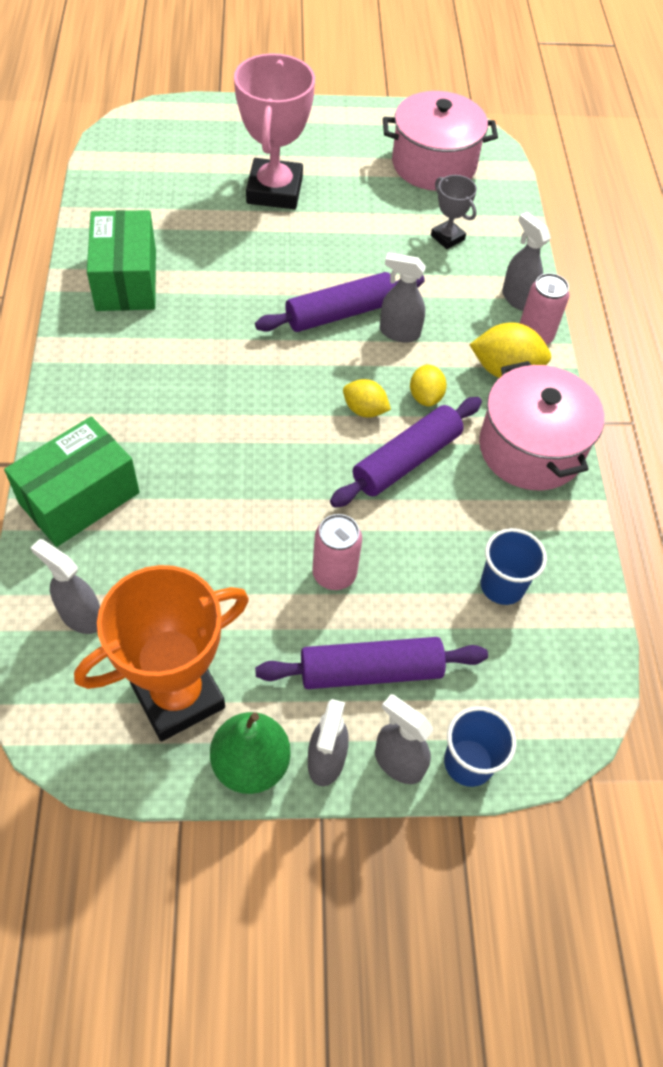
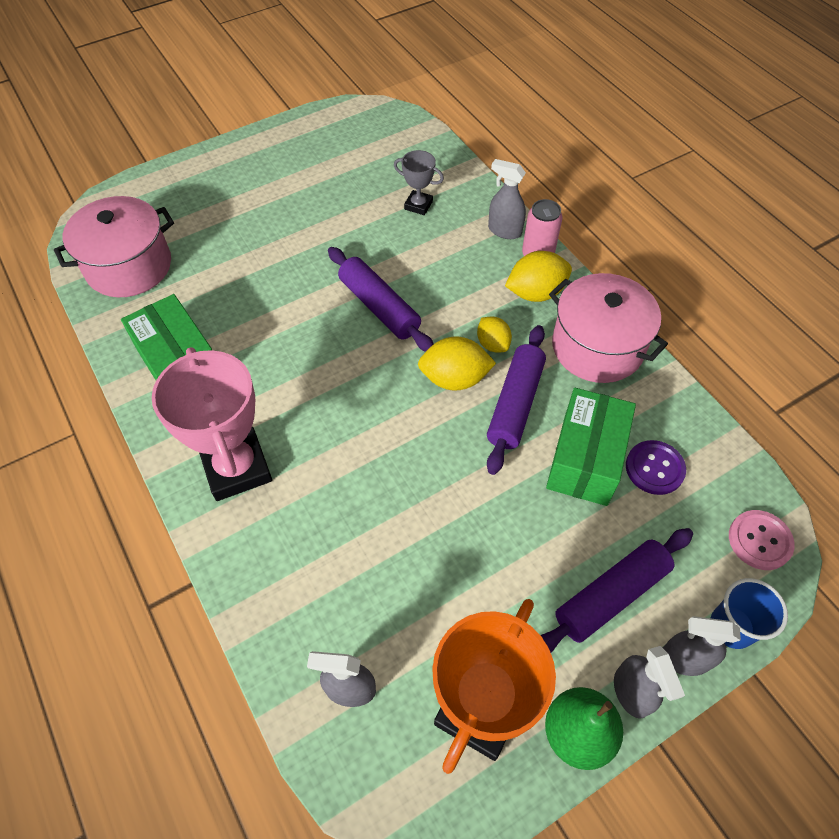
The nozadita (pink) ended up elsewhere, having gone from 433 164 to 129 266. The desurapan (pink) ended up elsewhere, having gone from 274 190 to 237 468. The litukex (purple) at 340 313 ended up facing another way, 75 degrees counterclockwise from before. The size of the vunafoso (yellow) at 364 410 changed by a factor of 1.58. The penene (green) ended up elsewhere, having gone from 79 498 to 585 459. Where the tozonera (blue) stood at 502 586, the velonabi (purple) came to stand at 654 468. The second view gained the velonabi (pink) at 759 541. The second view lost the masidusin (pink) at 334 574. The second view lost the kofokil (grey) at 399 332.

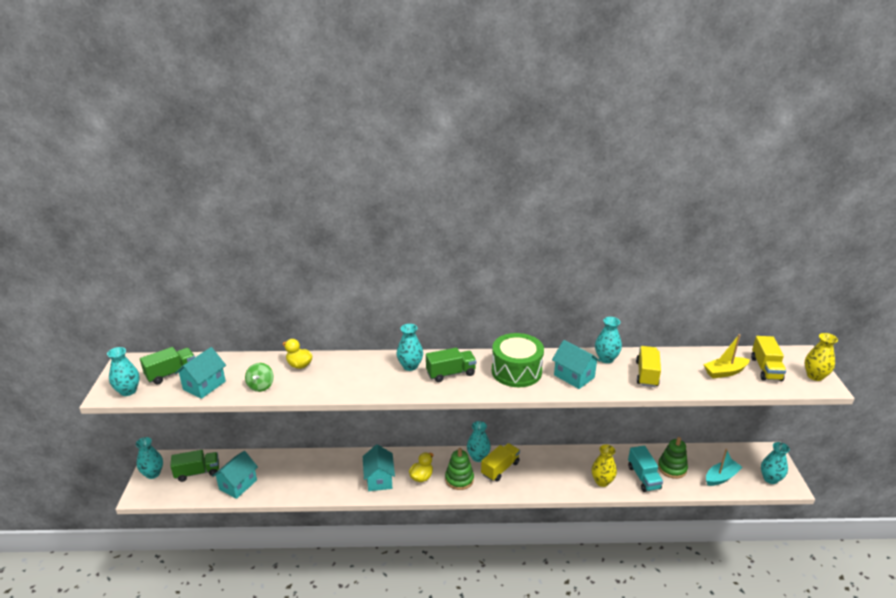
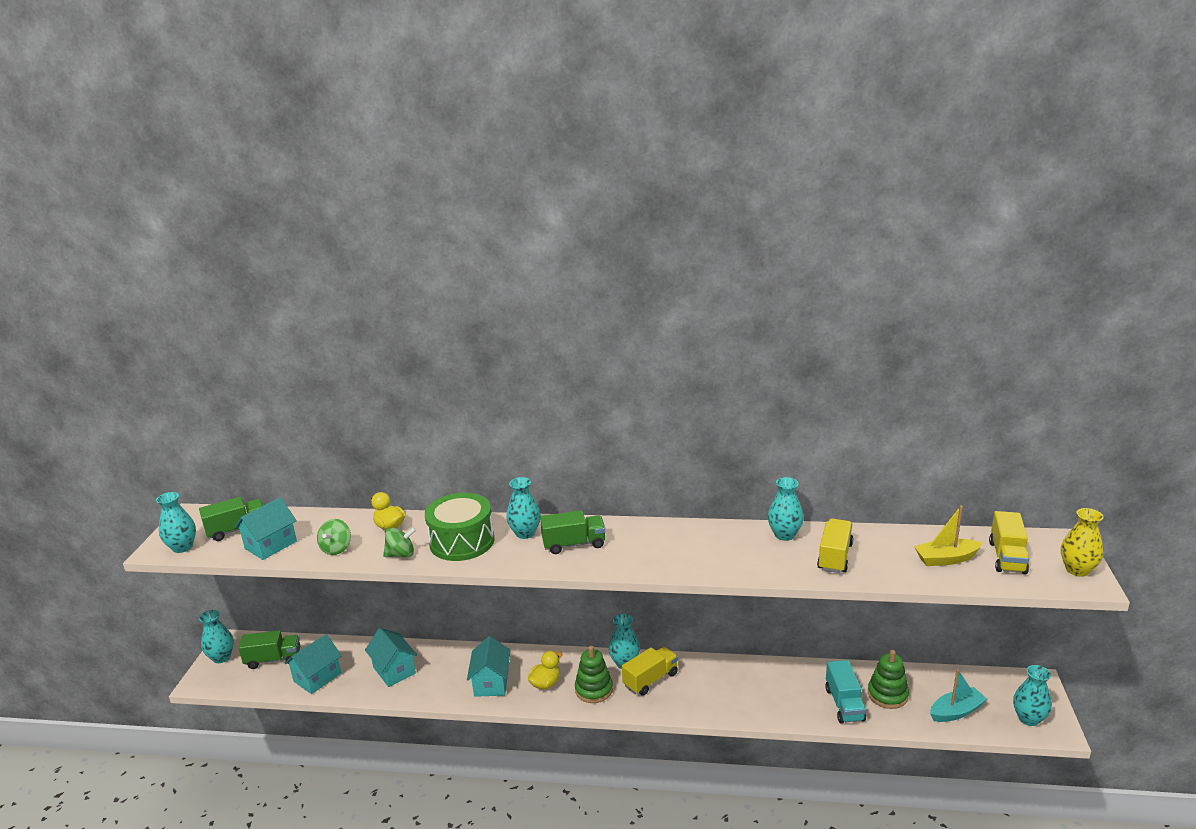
The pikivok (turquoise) ended up elsewhere, having gone from 574 376 to 394 670. The second view gained the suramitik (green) at 401 554. The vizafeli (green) ended up elsewhere, having gone from 516 371 to 462 541. The second view lost the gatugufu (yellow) at 602 481.

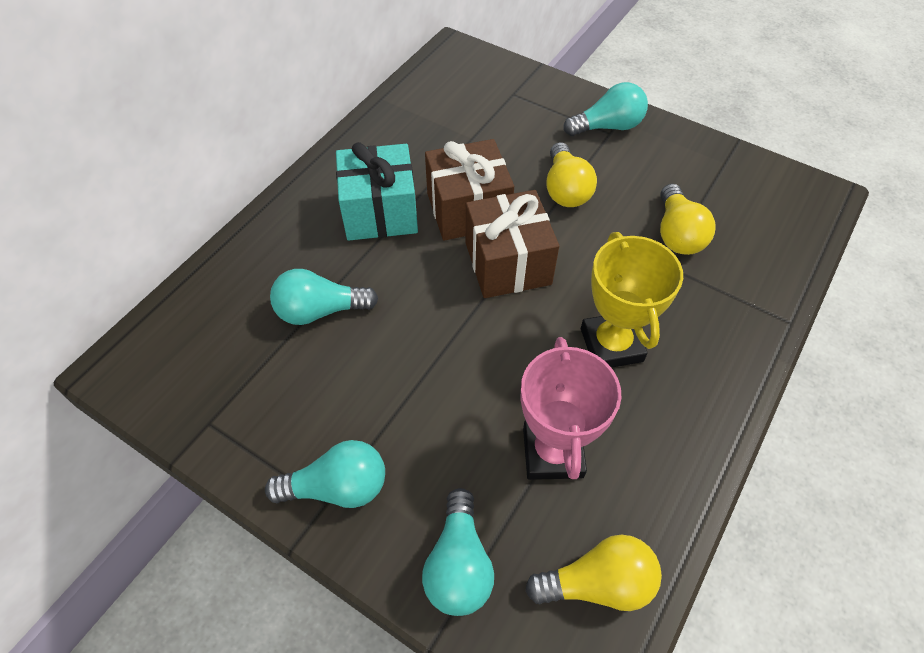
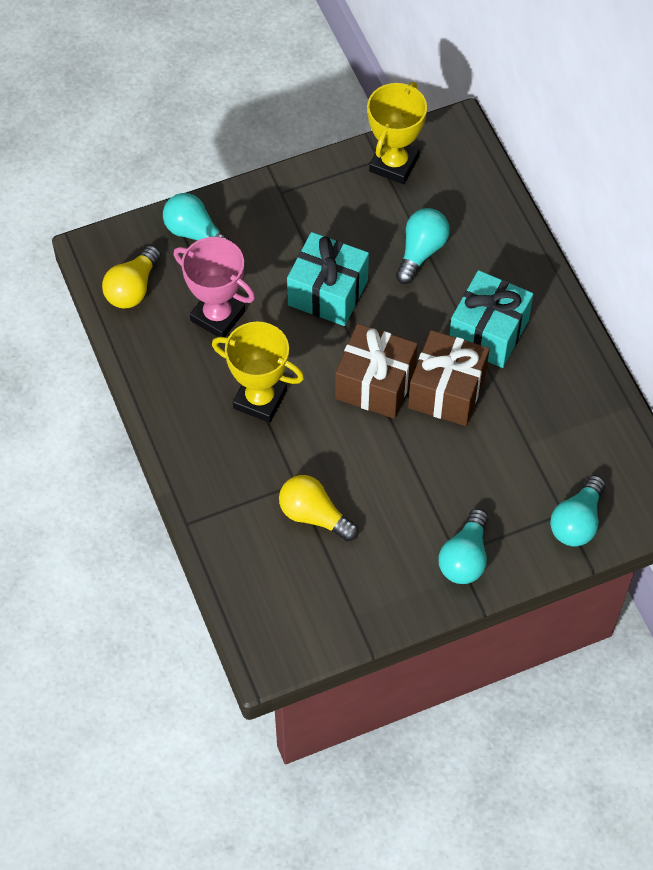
The second view gained the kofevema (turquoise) at 328 293. The second view gained the desurapan (yellow) at 394 164. The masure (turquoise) ended up elsewhere, having gone from 338 487 to 577 522. The second view lost the masure (yellow) at 565 189.

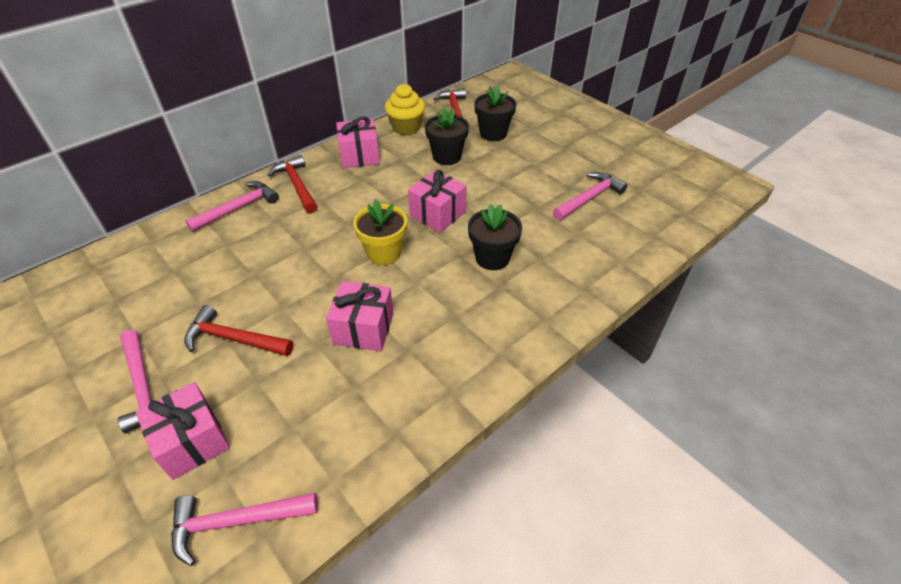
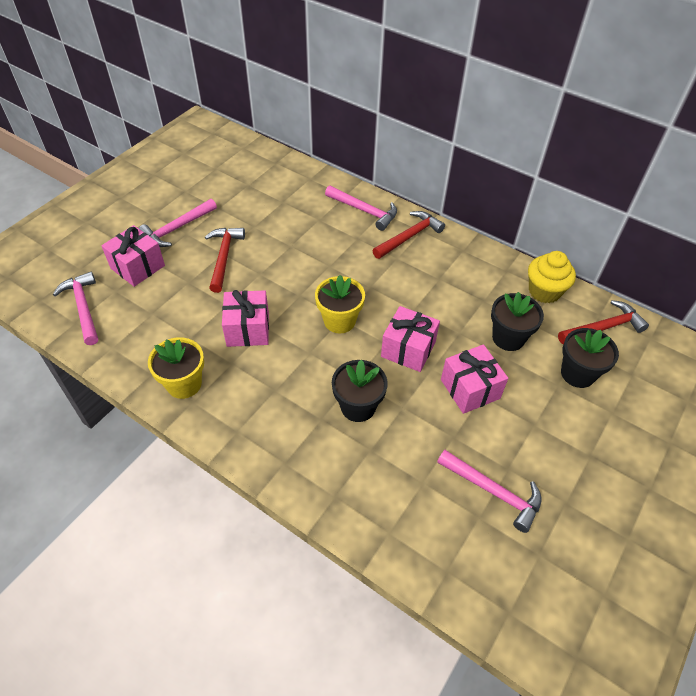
The second view gained the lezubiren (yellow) at 184 384. The kofevema (pink) ended up elsewhere, having gone from 360 156 to 470 389.

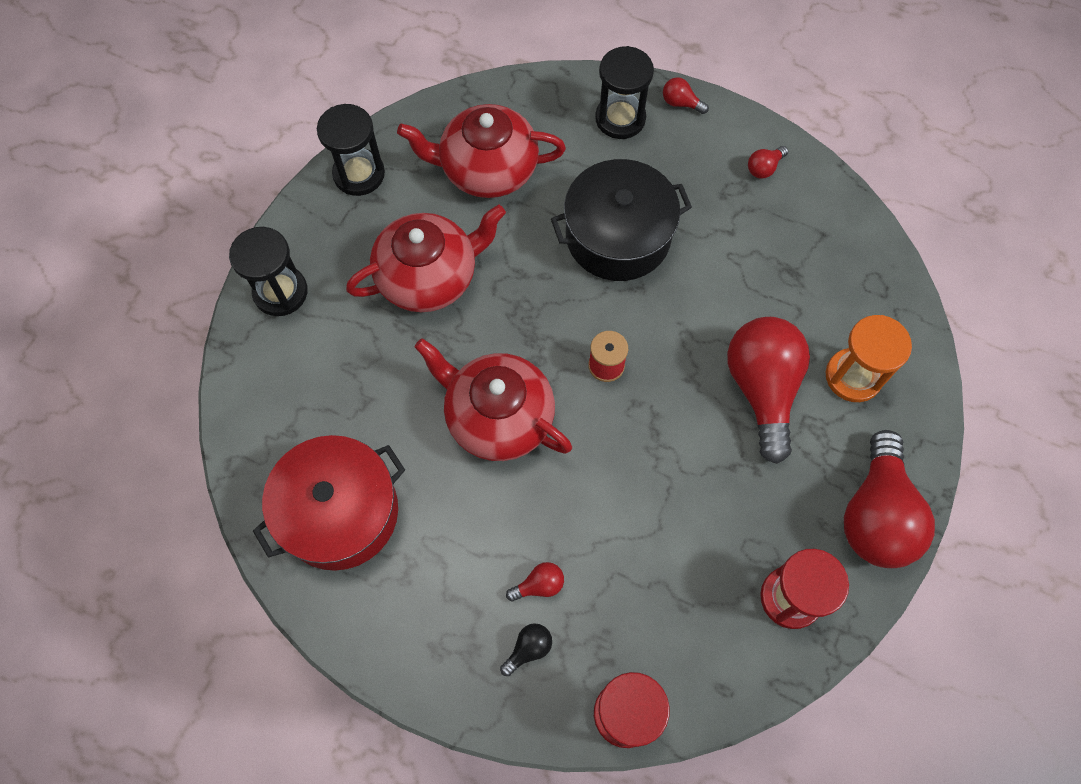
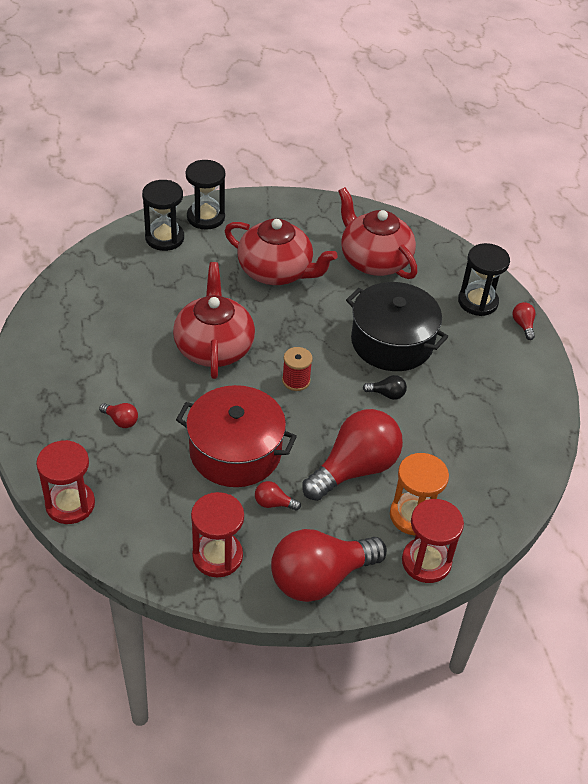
The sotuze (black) ended up elsewhere, having gone from 359 174 to 164 238. The nozadita (red) ended up elsewhere, having gone from 340 512 to 235 452. The masure (red) ended up elsewhere, having gone from 764 168 to 273 503. The masure (black) ended up elsewhere, having gone from 528 649 to 387 394. The second view gained the sotuze (red) at 426 562.

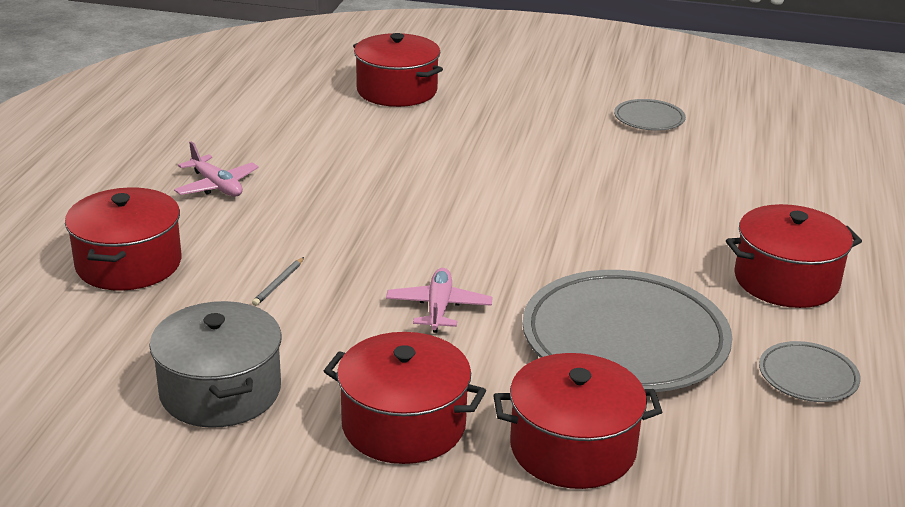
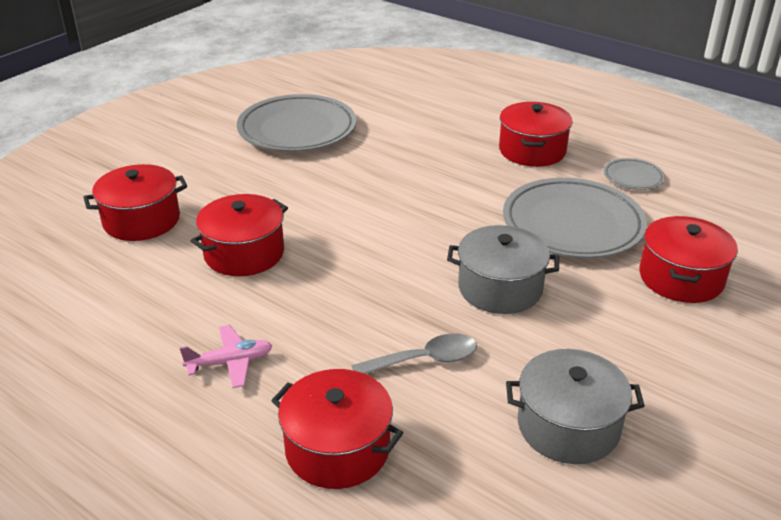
The nozadita (red) ended up elsewhere, having gone from 403 425 to 244 253. The size of the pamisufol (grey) at 649 119 changed by a factor of 2.17. Where the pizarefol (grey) stood at 278 283, the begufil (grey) came to stand at 424 360. Where the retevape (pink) stood at 438 308, the nozadita (grey) came to stand at 500 288.

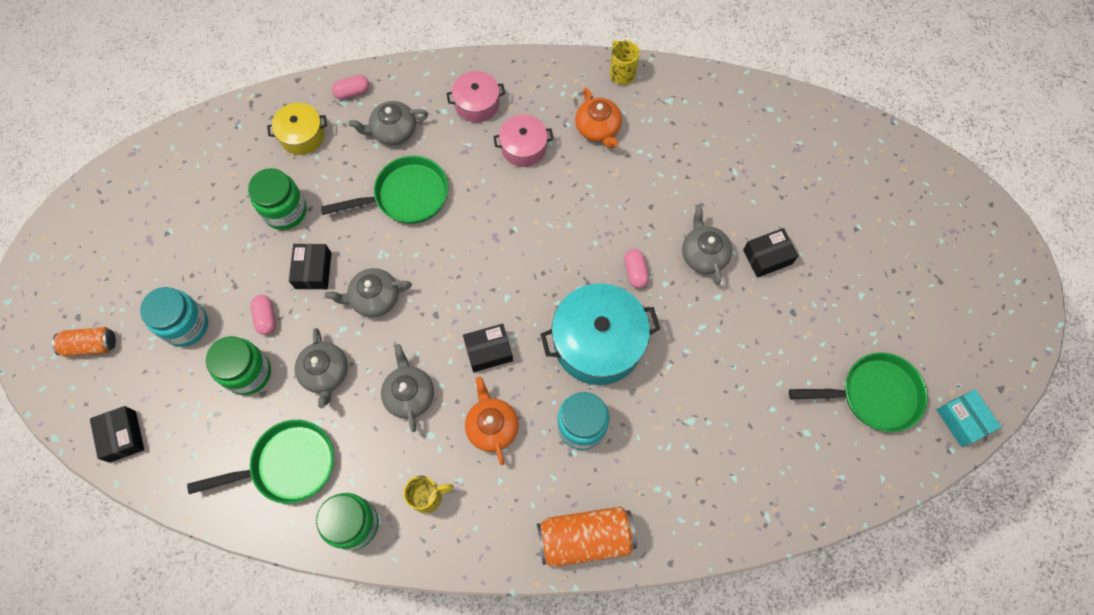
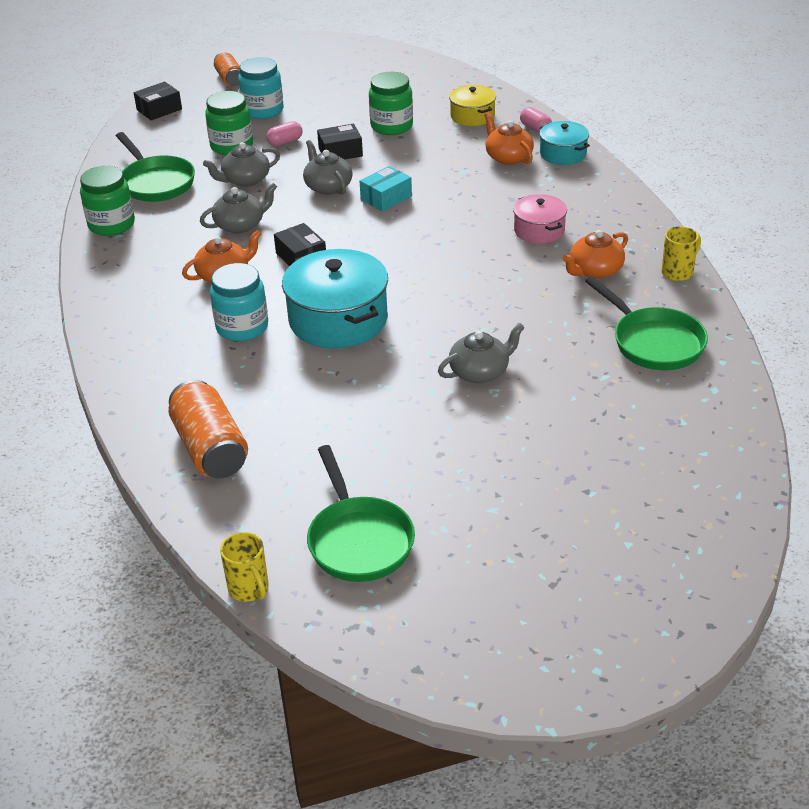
The masidusin (orange) ended up elsewhere, having gone from 585 538 to 210 448. The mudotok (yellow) ended up elsewhere, having gone from 428 497 to 249 589. The penene (turquoise) ended up elsewhere, having gone from 962 420 to 386 198. What was the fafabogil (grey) at 393 131 turned into the fafabogil (orange) at 508 157. The second view gained the nozadita (turquoise) at 563 154. The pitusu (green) ended up elsewhere, having gone from 406 196 to 653 342. The second view lost the nozadita (pink) at 477 104. The second view lost the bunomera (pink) at 635 272. The second view lost the penene (black) at 767 257.

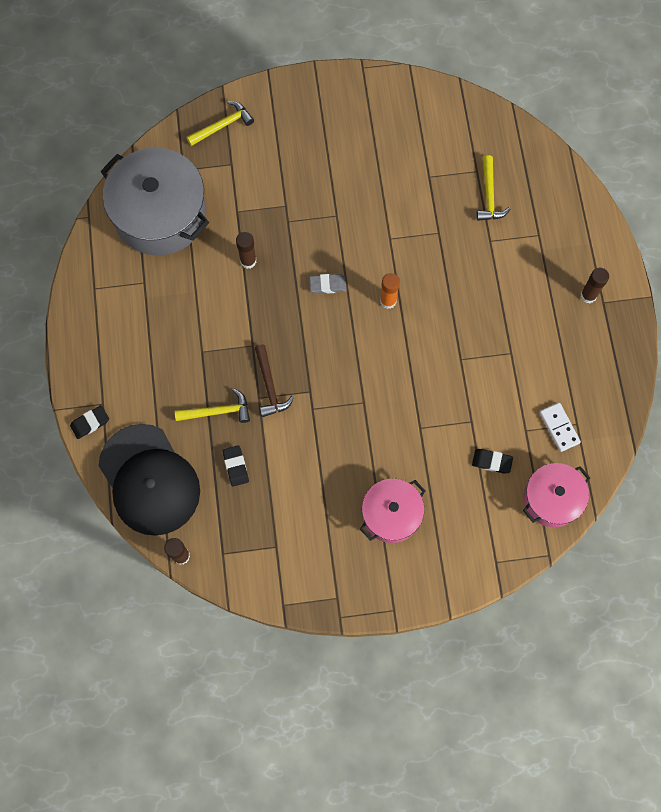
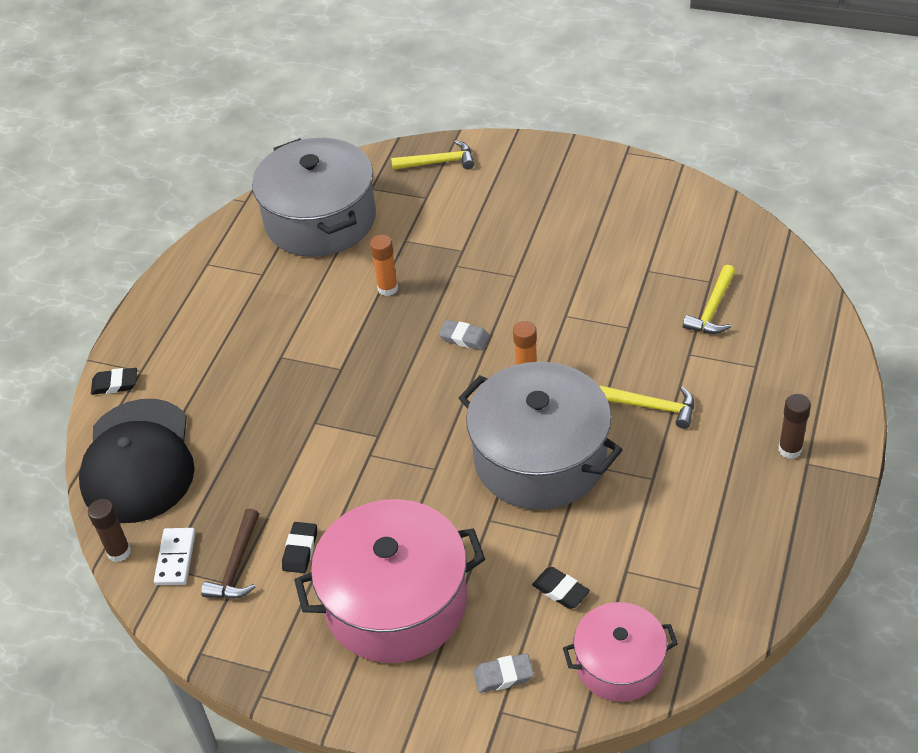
The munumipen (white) ended up elsewhere, having gone from 559 427 to 176 558. The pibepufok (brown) ended up elsewhere, having gone from 270 386 to 237 565. The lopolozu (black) ended up elsewhere, having gone from 236 466 to 300 550. The size of the nozadita (pink) at 391 514 changed by a factor of 1.73. What was the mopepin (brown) at 248 261 turned into the mopepin (orange) at 388 288. The second view gained the nozadita (grey) at 540 458. The second view gained the lopolozu (grey) at 503 676. The pibepufok (yellow) ended up elsewhere, having gone from 217 411 to 652 407.

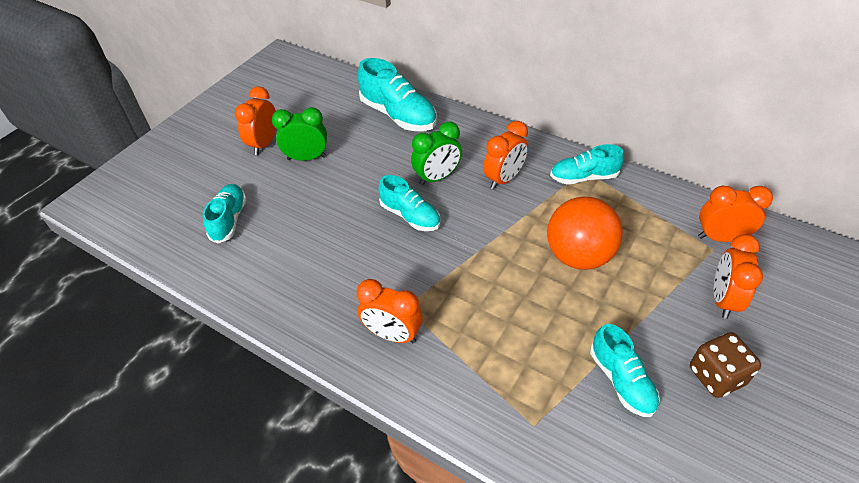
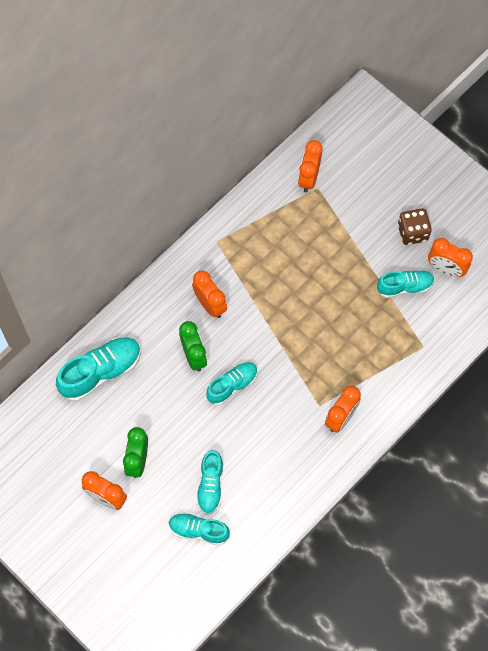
The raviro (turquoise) ended up elsewhere, having gone from 584 177 to 210 485. The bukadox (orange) ended up elsewhere, having gone from 723 299 to 446 269. The second view lost the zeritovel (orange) at 578 256.

